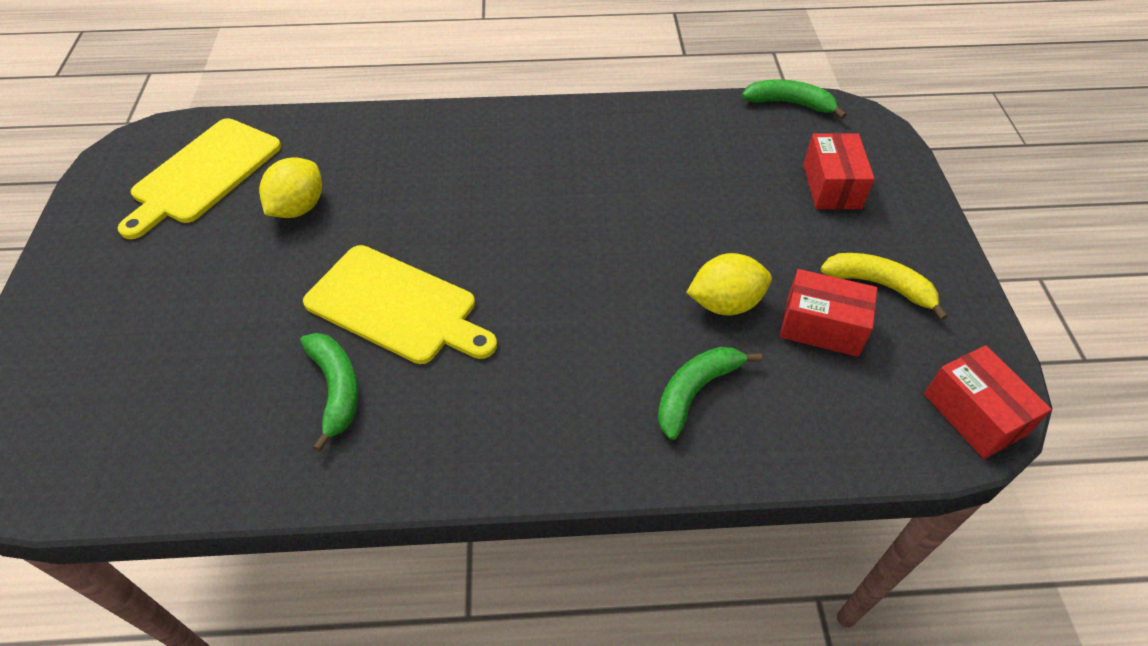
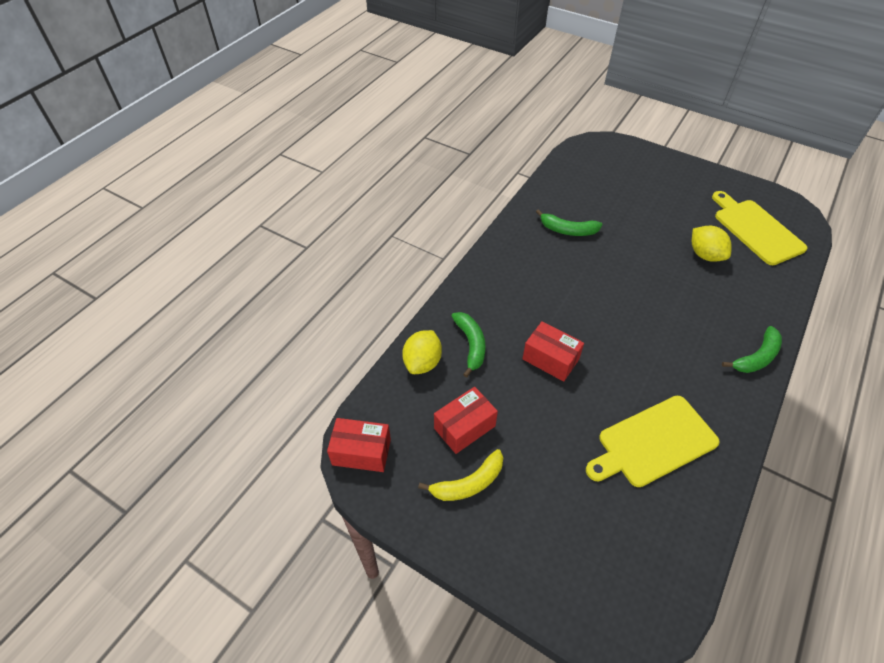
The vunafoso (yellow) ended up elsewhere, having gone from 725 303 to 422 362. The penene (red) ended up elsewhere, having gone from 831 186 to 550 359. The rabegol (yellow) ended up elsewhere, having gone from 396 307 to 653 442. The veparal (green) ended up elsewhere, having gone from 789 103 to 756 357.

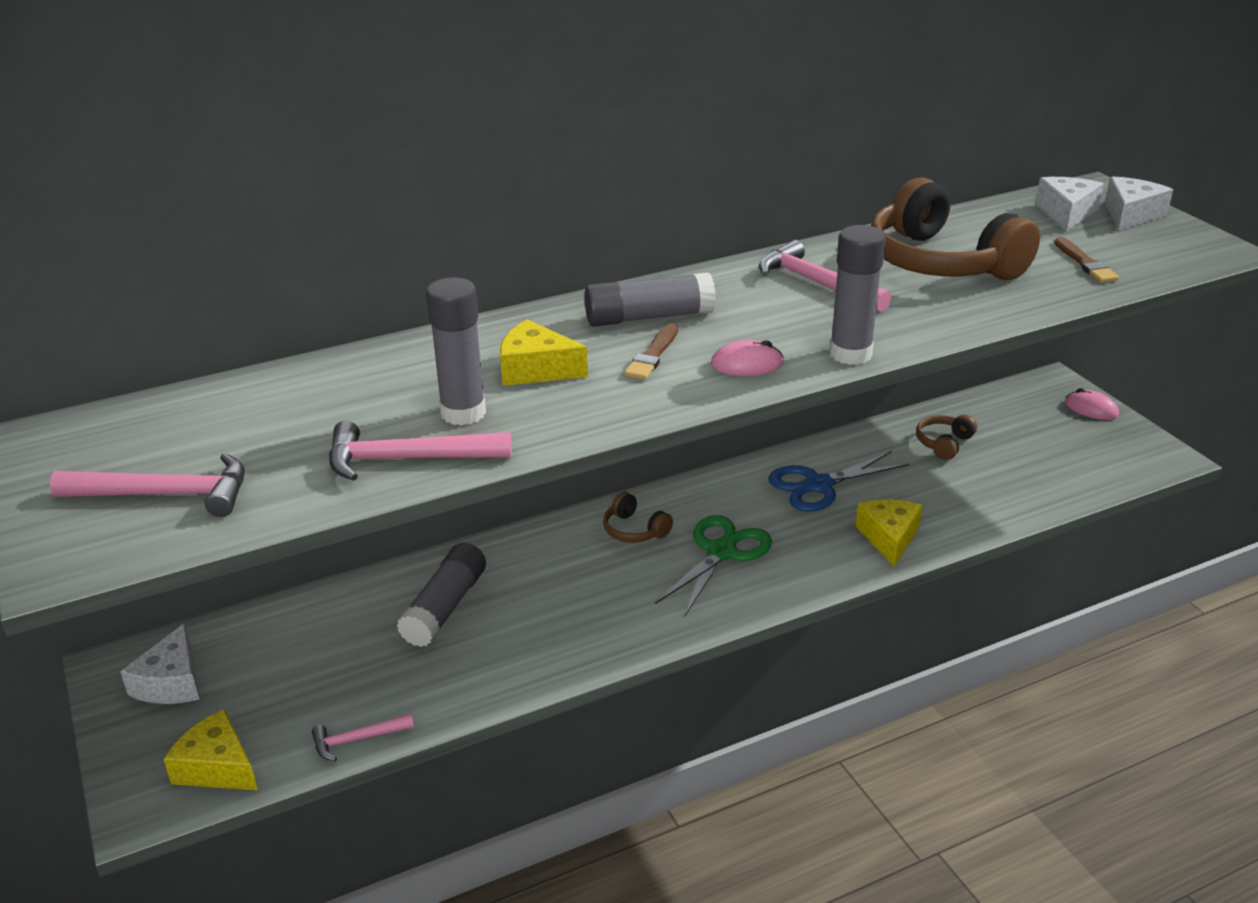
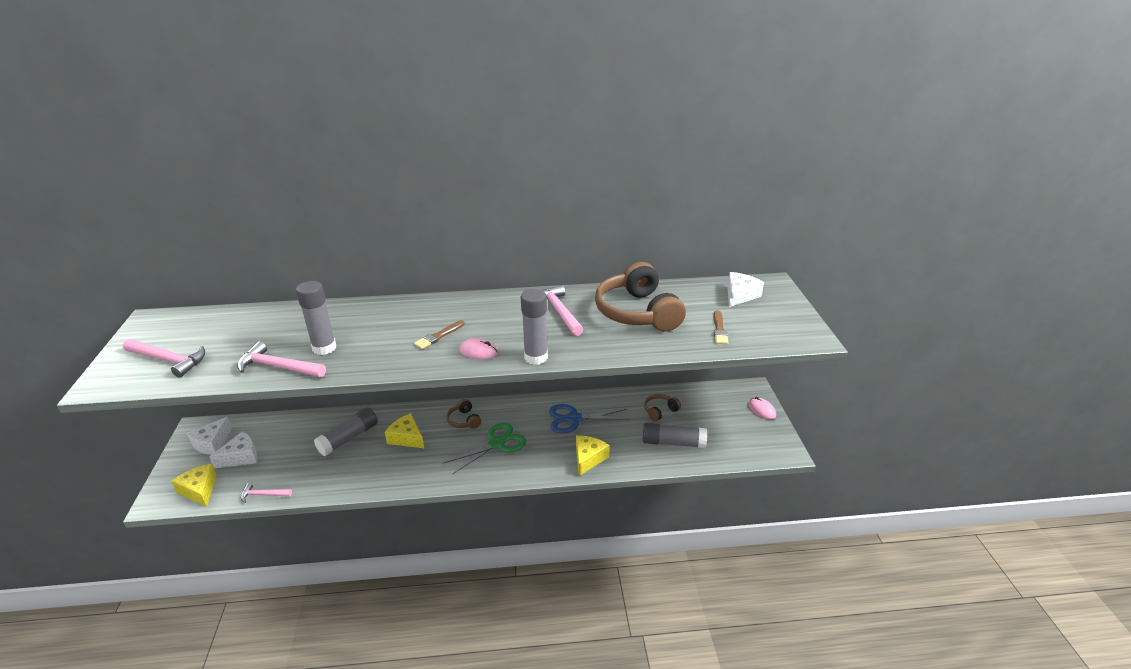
The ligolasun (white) ended up elsewhere, having gone from 1130 215 to 241 457. The ligolasun (yellow) ended up elsewhere, having gone from 536 369 to 406 438. The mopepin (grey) ended up elsewhere, having gone from 649 317 to 673 443.

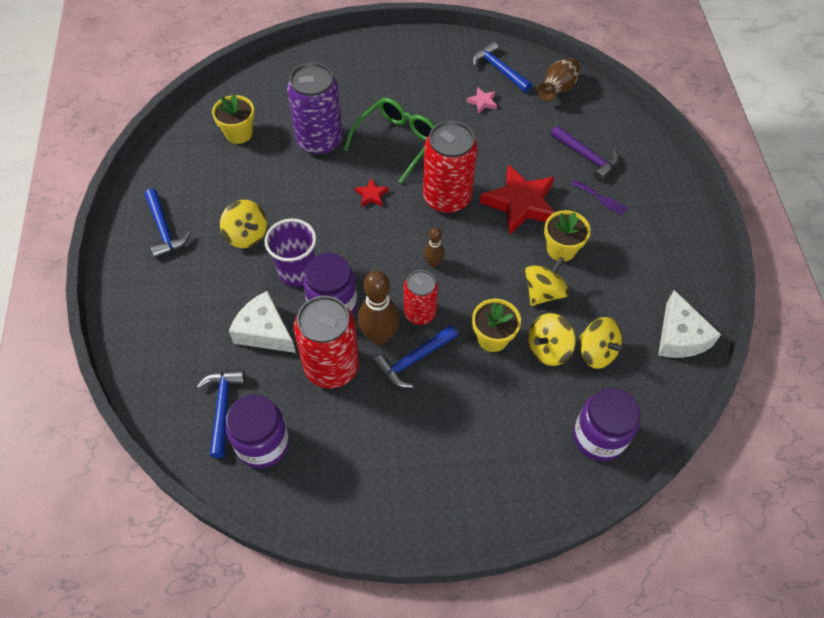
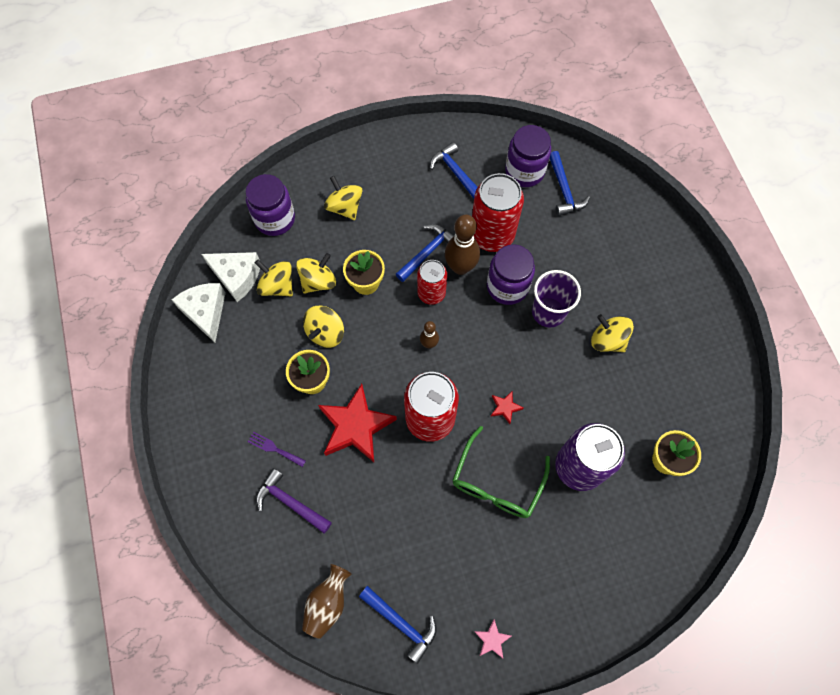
The ligolasun (white) ended up elsewhere, having gone from 264 331 to 237 277. The second view gained the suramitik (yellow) at 345 207. The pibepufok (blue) ended up elsewhere, having gone from 164 230 to 456 173. The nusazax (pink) ended up elsewhere, having gone from 482 102 to 492 640.

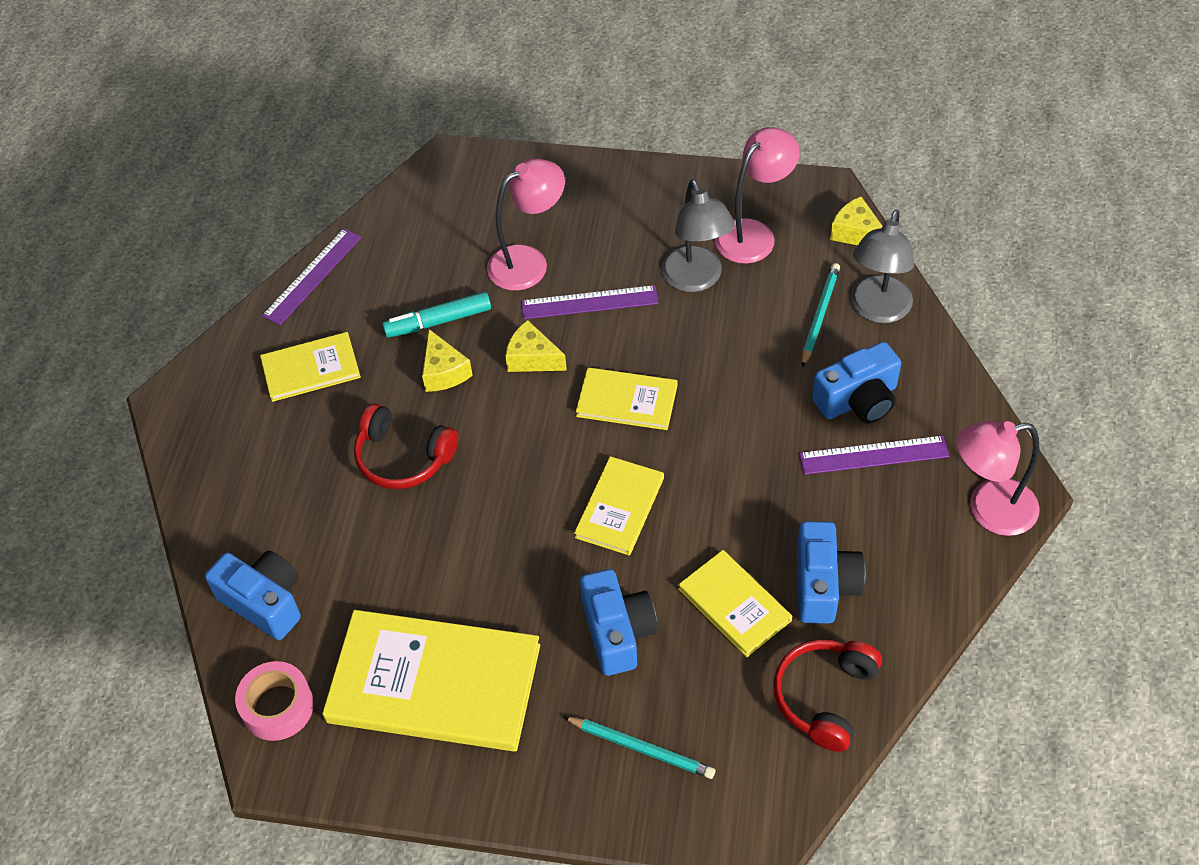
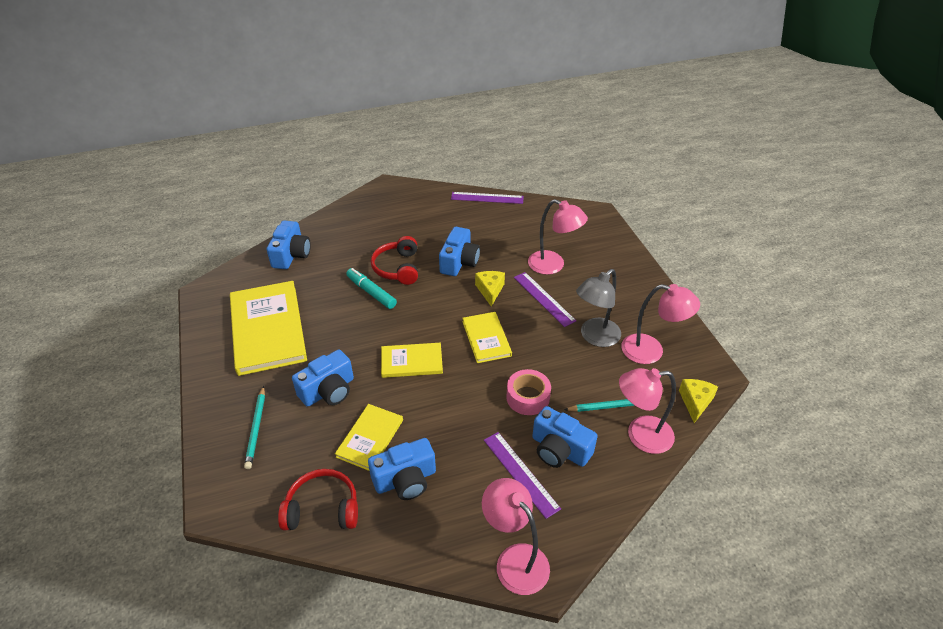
The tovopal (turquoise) ended up elsewhere, having gone from 438 321 to 371 292. Where the ligolasun (yellow) stood at 444 372, the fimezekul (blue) came to stand at 459 262. The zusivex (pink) ended up elsewhere, having gone from 277 707 to 528 397. What was the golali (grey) at 877 310 turned into the golali (pink) at 640 435. The second view lost the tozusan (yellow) at 311 369.

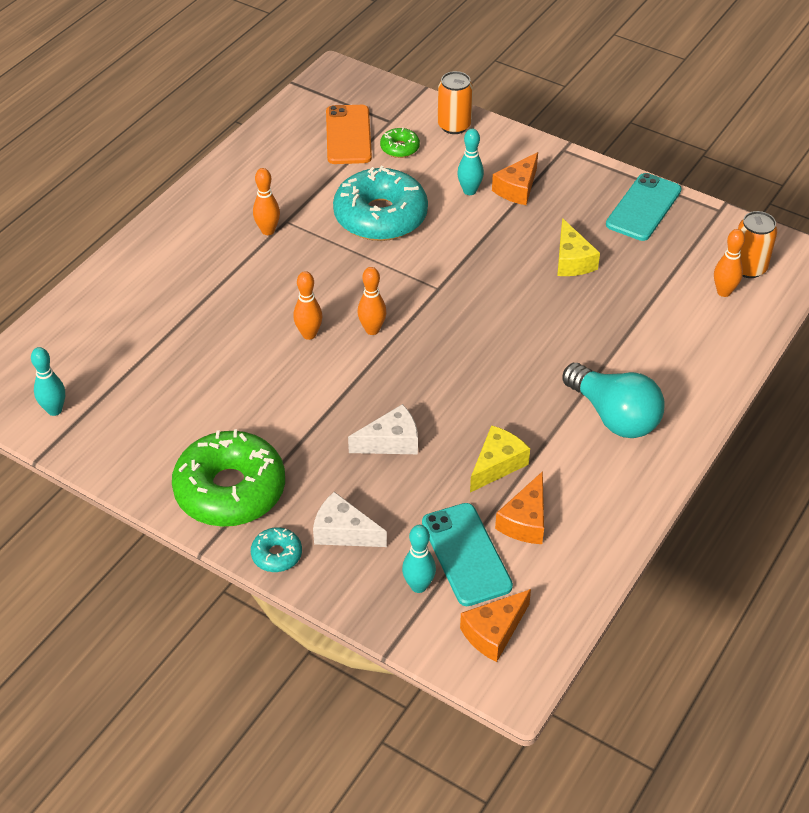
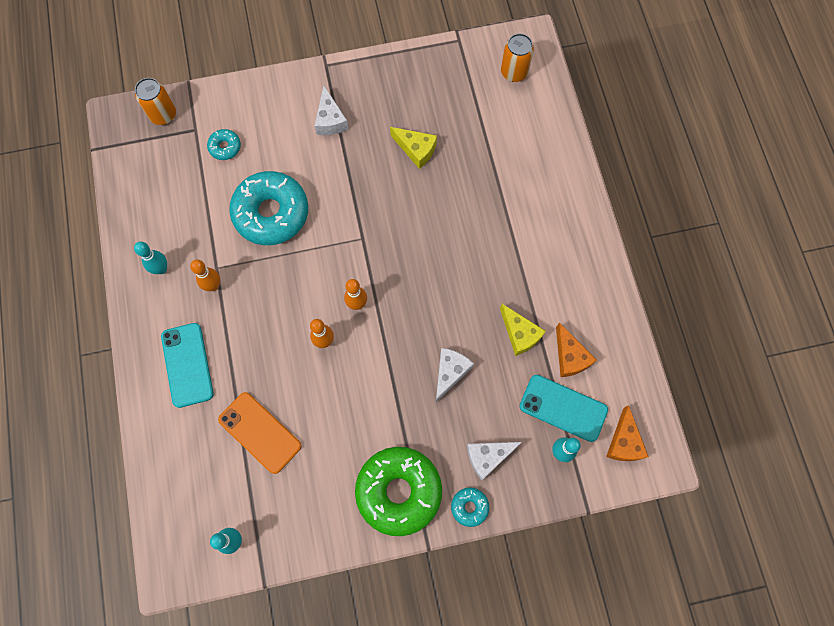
The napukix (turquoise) ended up elsewhere, having gone from 469 191 to 161 269. The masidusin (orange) ended up elsewhere, having gone from 454 126 to 163 115. The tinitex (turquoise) ended up elsewhere, having gone from 643 207 to 187 365. What was the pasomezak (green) at 400 148 turned into the pasomezak (turquoise) at 225 147. The tinitex (orange) ended up elsewhere, having gone from 348 135 to 260 432. What was the ligolasun (orange) at 517 188 turned into the ligolasun (white) at 330 120. The ligolasun (yellow) at 497 464 ended up facing another way, 150 degrees clockwise from before. The second view lost the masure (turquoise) at 614 416. The second view lost the napukix (orange) at 724 292.

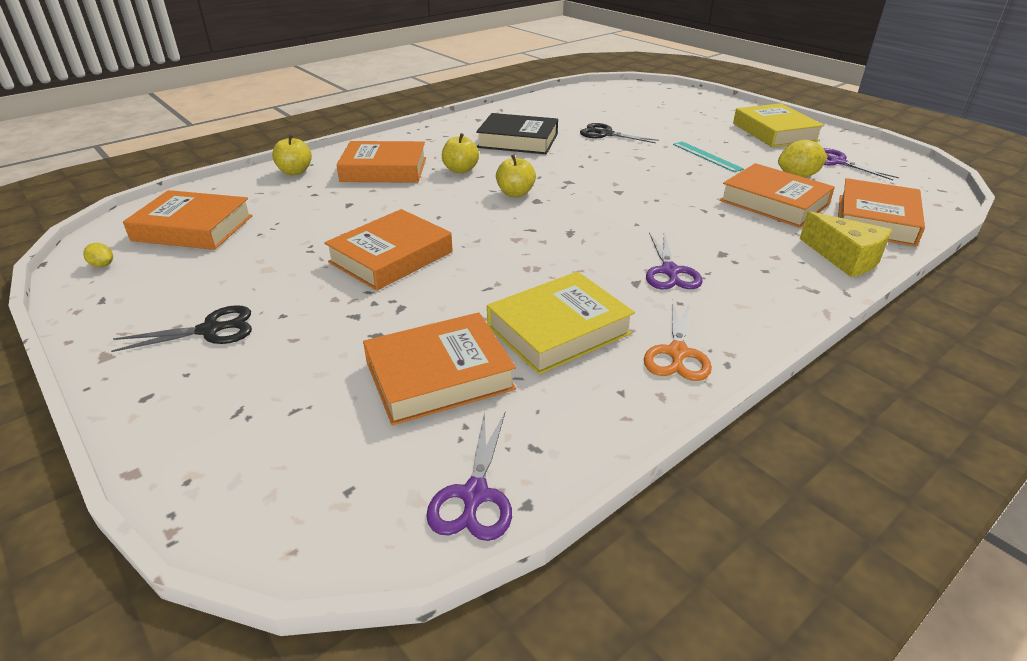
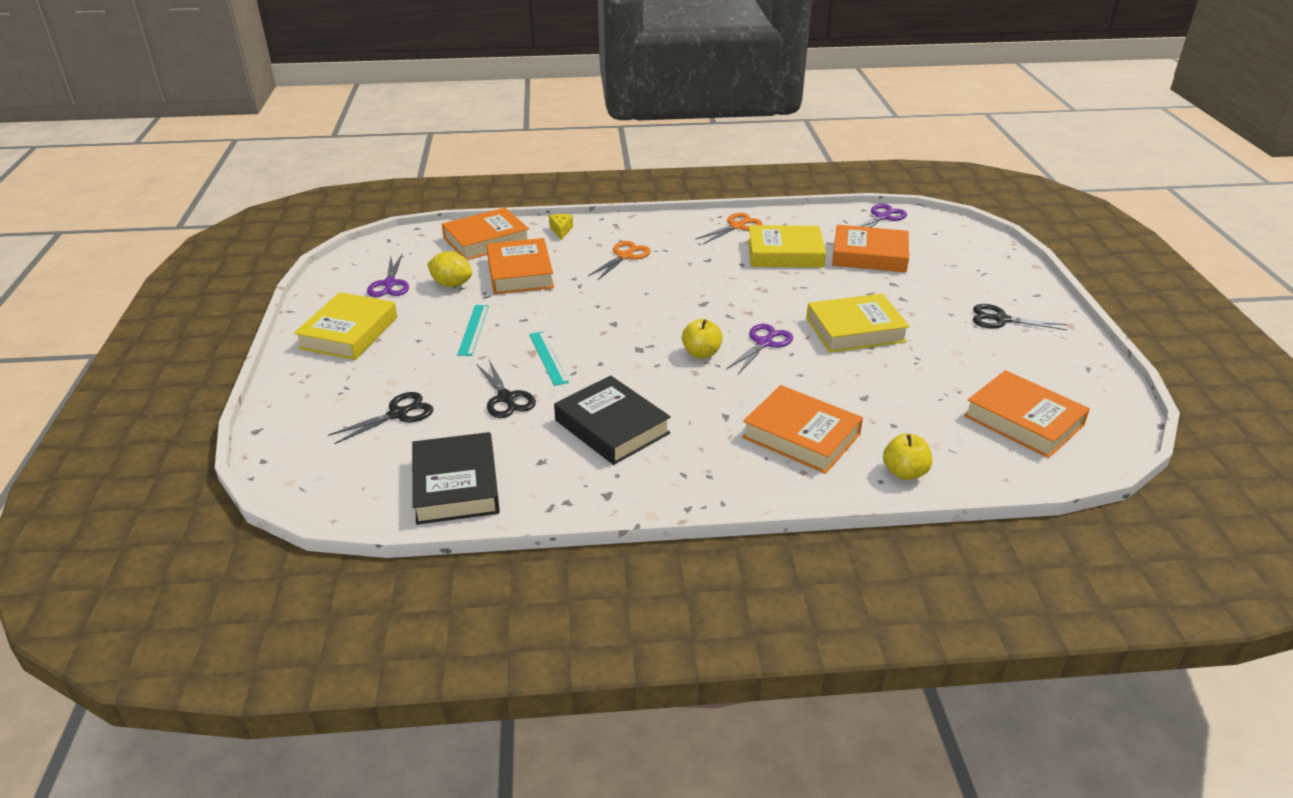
The second view gained the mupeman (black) at 398 414. The second view gained the tozusan (black) at 456 485. The second view gained the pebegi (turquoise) at 548 358. The size of the ligolasun (yellow) at 845 258 changed by a factor of 0.57. The second view gained the mupeman (orange) at 625 256. The mupeman (purple) ended up elsewhere, having gone from 670 271 to 764 343. What was the tozusan (orange) at 391 257 turned into the tozusan (yellow) at 855 330. The second view lost the vunafoso (yellow) at 102 265. The second view lost the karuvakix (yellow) at 460 170.

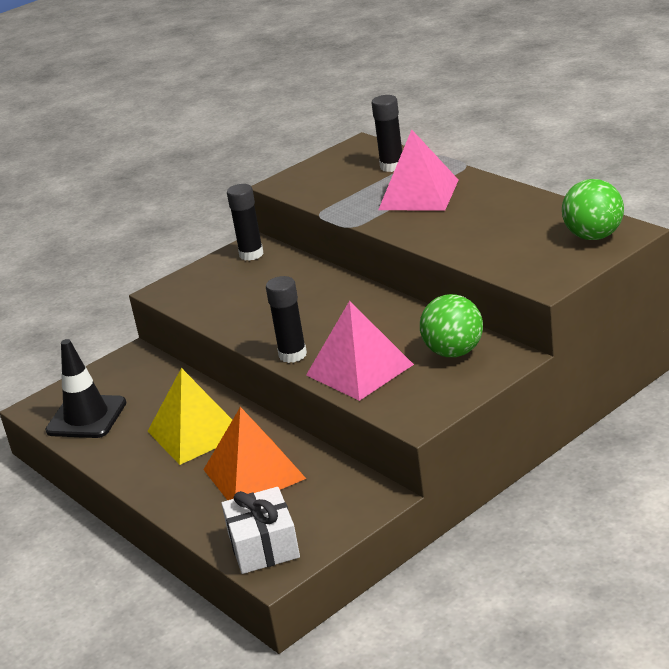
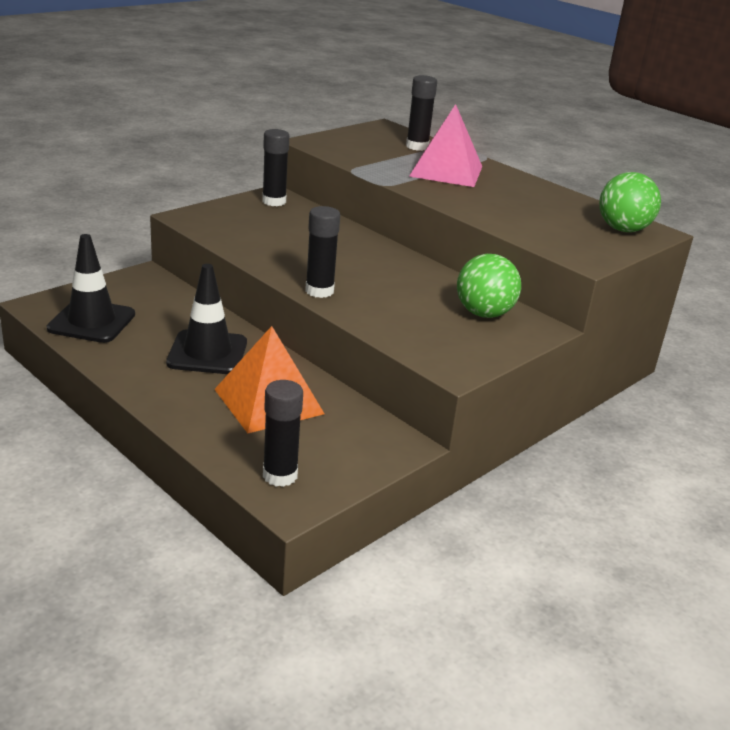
Where the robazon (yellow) stood at 196 432, the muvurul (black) came to stand at 207 353. Where the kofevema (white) stood at 263 545, the mopepin (black) came to stand at 280 475. The second view lost the robazon (pink) at 359 370.

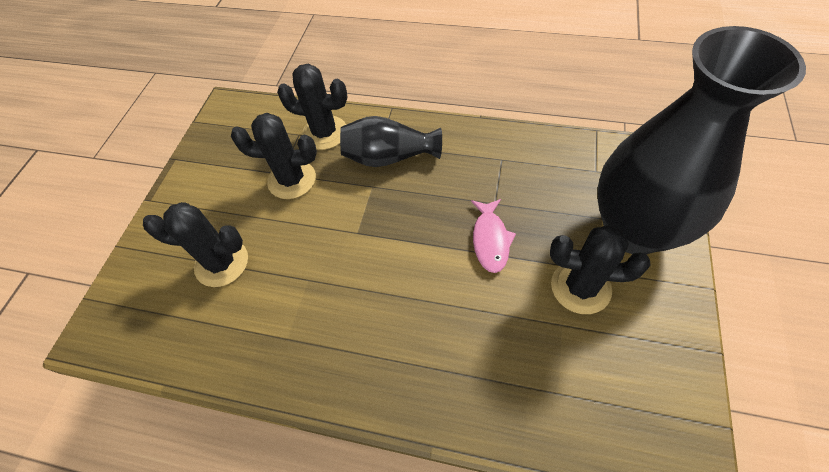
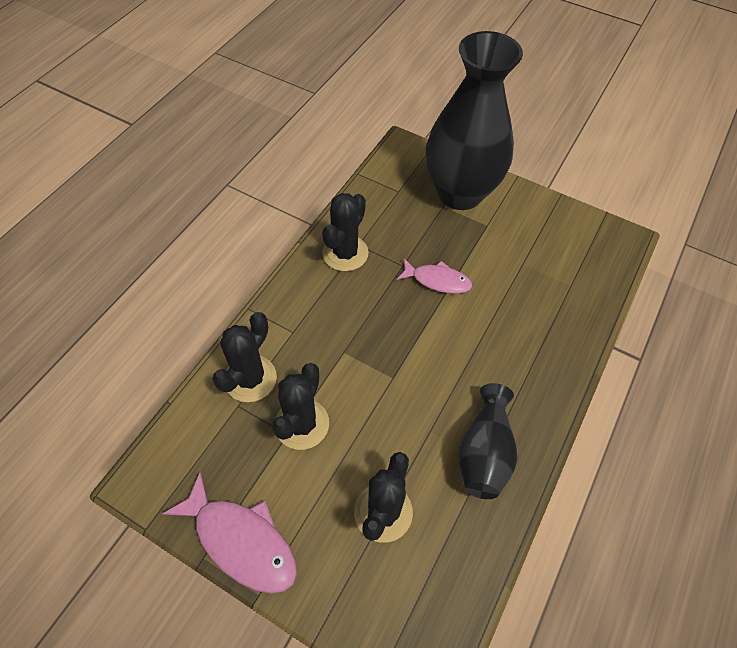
The second view gained the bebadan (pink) at 241 540. The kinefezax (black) ended up elsewhere, having gone from 580 287 to 345 253. The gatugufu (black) ended up elsewhere, having gone from 389 157 to 484 452.

